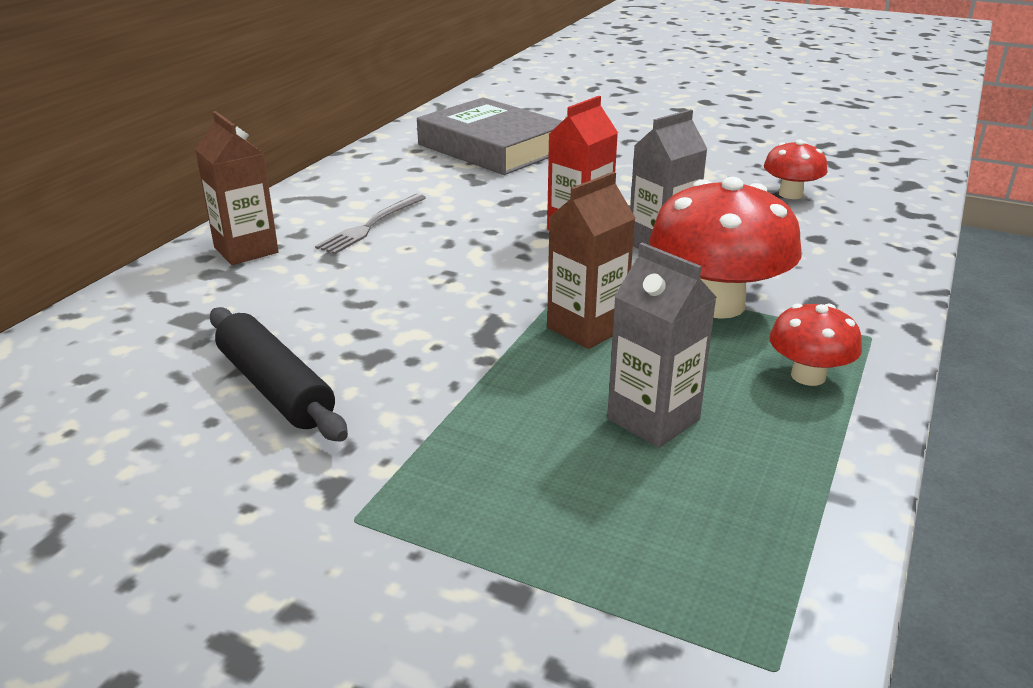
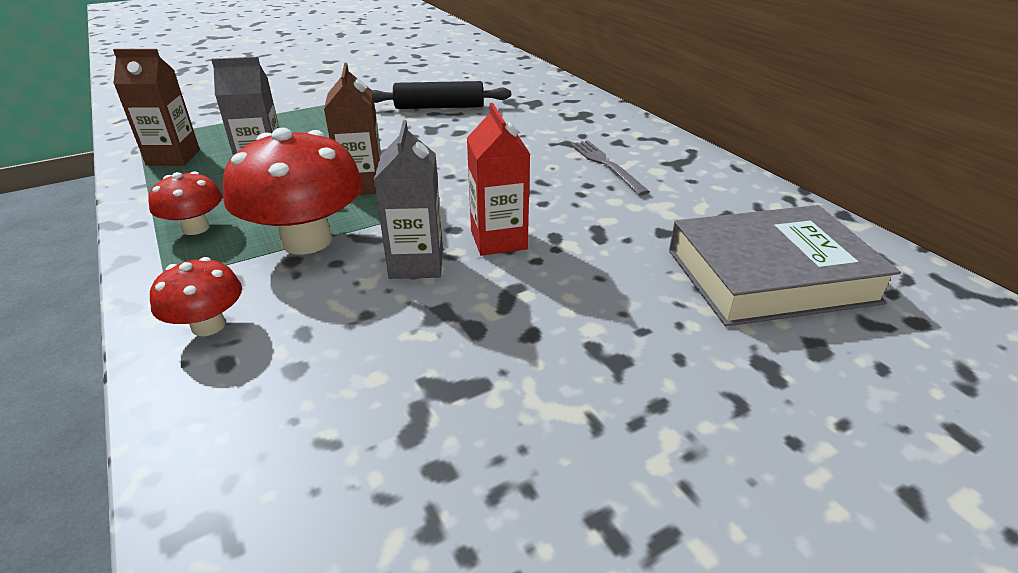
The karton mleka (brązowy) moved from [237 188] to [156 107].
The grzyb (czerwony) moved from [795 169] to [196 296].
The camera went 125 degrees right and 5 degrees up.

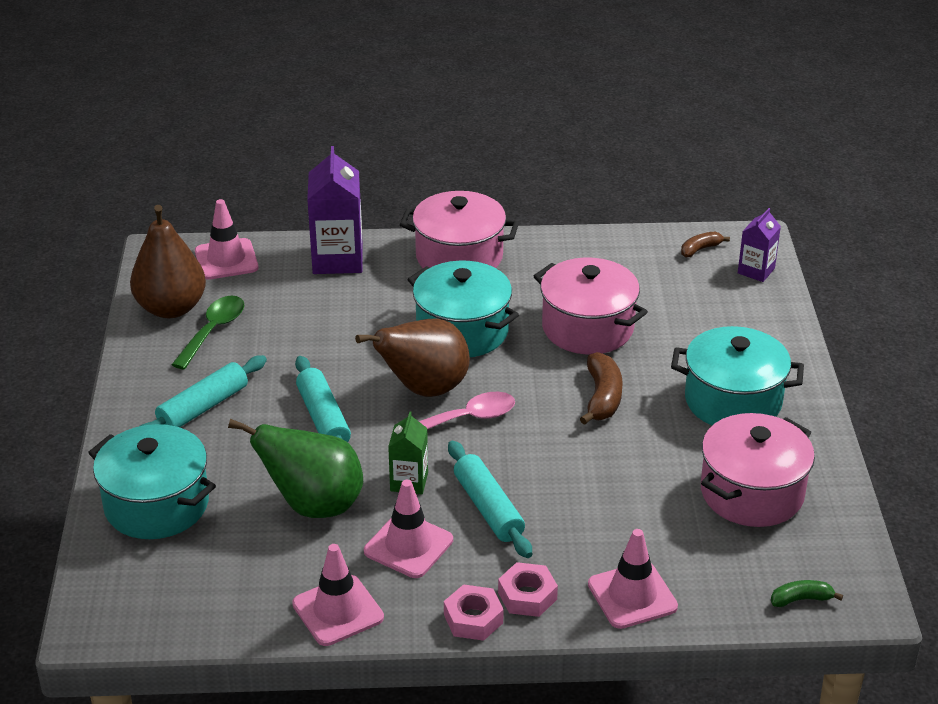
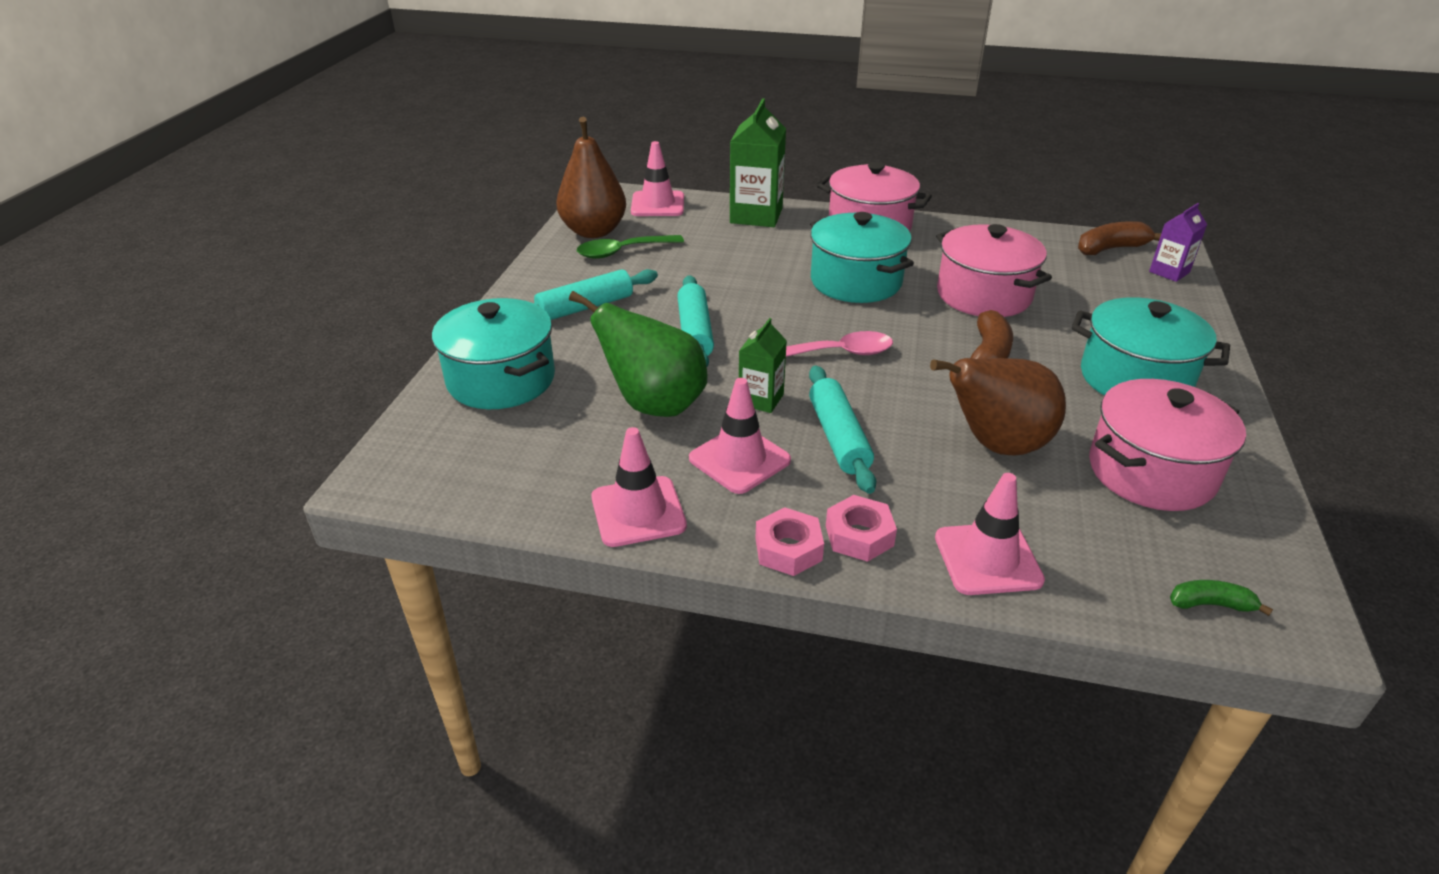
The karton mleka (fioletowy) at [335 210] became the karton mleka (zielony) at [758 162].
The banan (brązowy) at [705 244] changed to 1.65 times the size.
The łyżka (zielony) at [208 332] turned 150 degrees counterclockwise.
The gruszka (brązowy) moved from [412 357] to [998 407].
The camera went 15 degrees right and 0 degrees up.

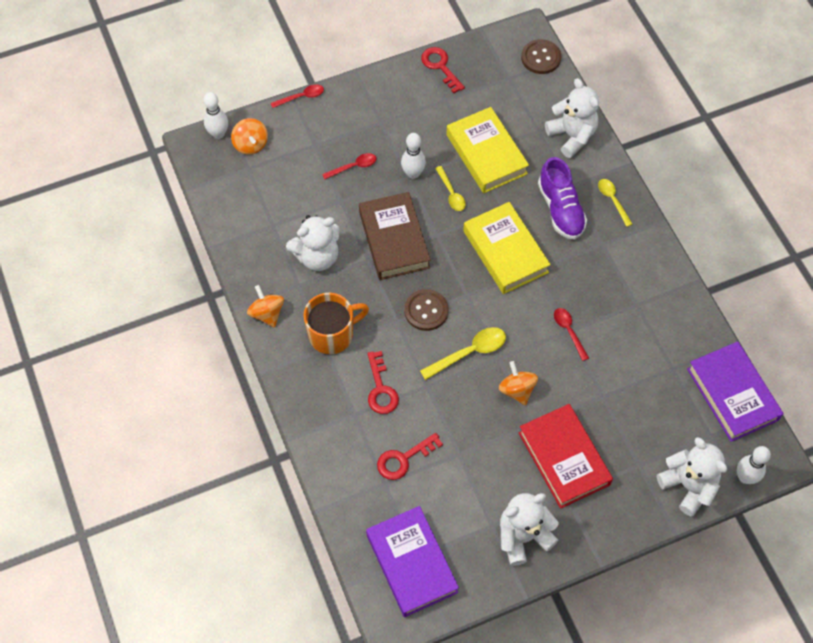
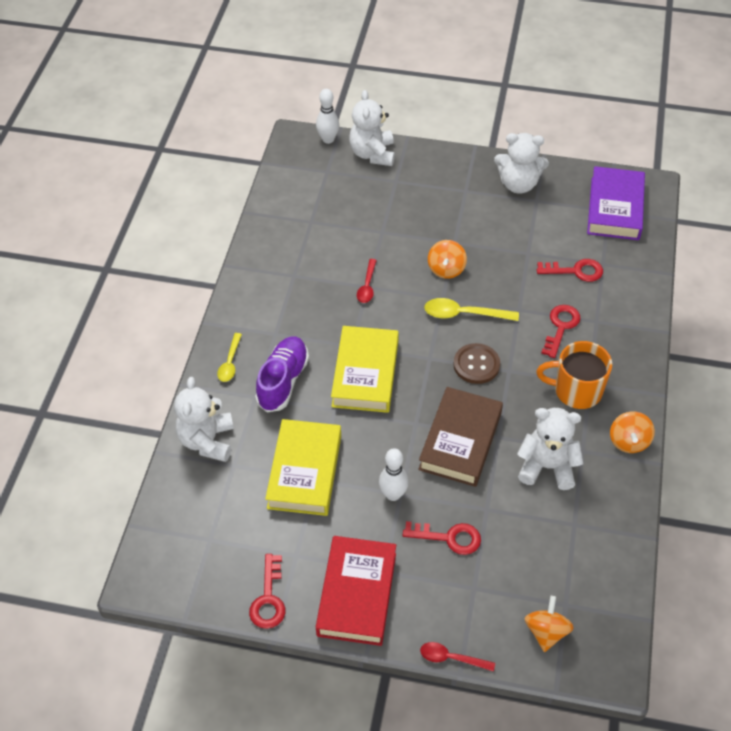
The guzik (brązowy) at [541 56] disappeared.
The kręgiel (biały) at [216 115] disappeared.
The łyżka (czerwony) at [349 166] was replaced by the klucz (czerwony) at [442 538].
The łyżka (żółty) at [450 188] disappeared.
The książka (fioletowy) at [735 391] disappeared.
The książka (czerwony) moved from [566 456] to [356 591].
The camera went 145 degrees left and 10 degrees down.

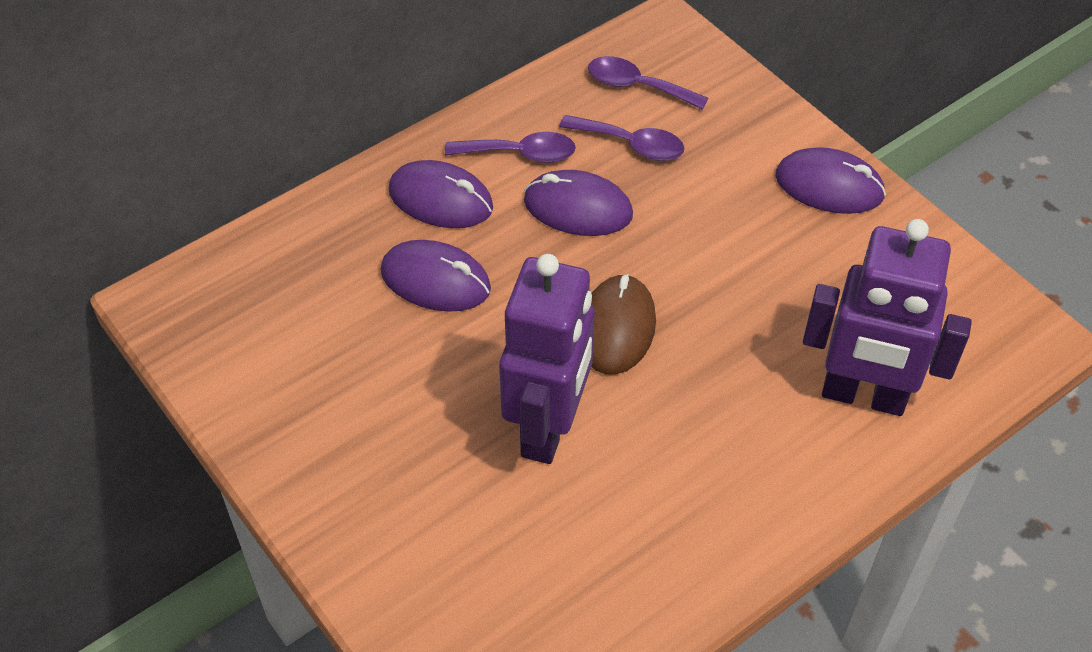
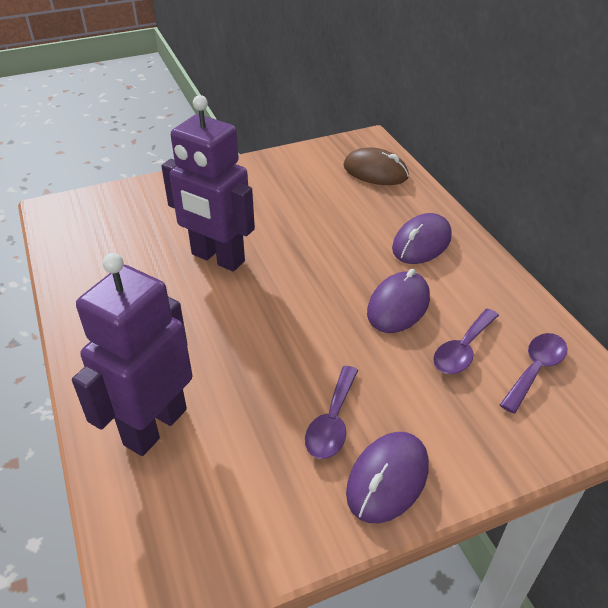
The łyżka (fioletowy) moved from [510 147] to [331 412].
The myszka (fioletowy) at [436 276] disappeared.
The myszka (brązowy) moved from [623 324] to [376 166].
The camera went 105 degrees right and 10 degrees down.

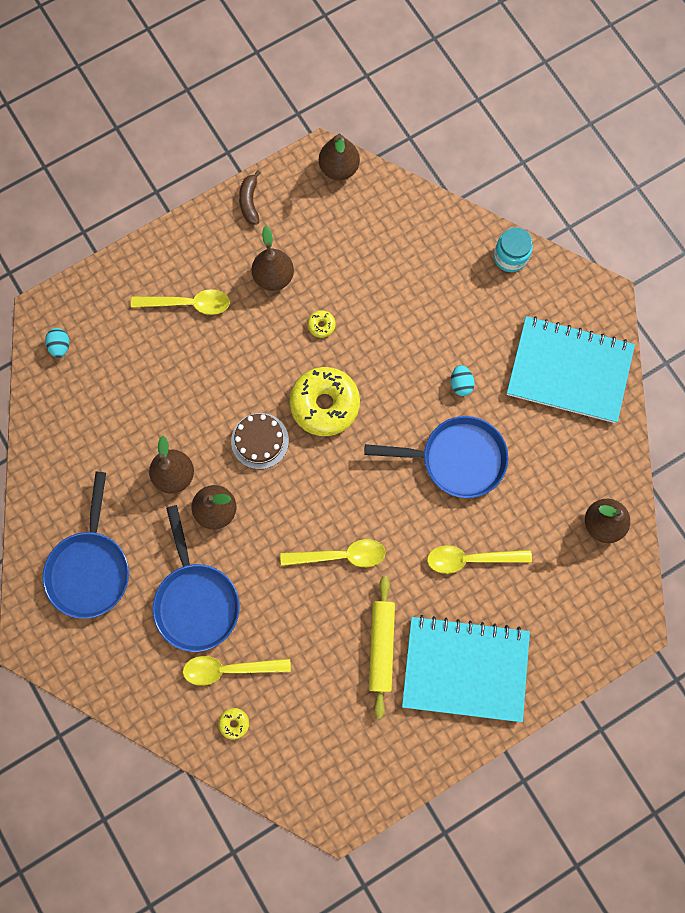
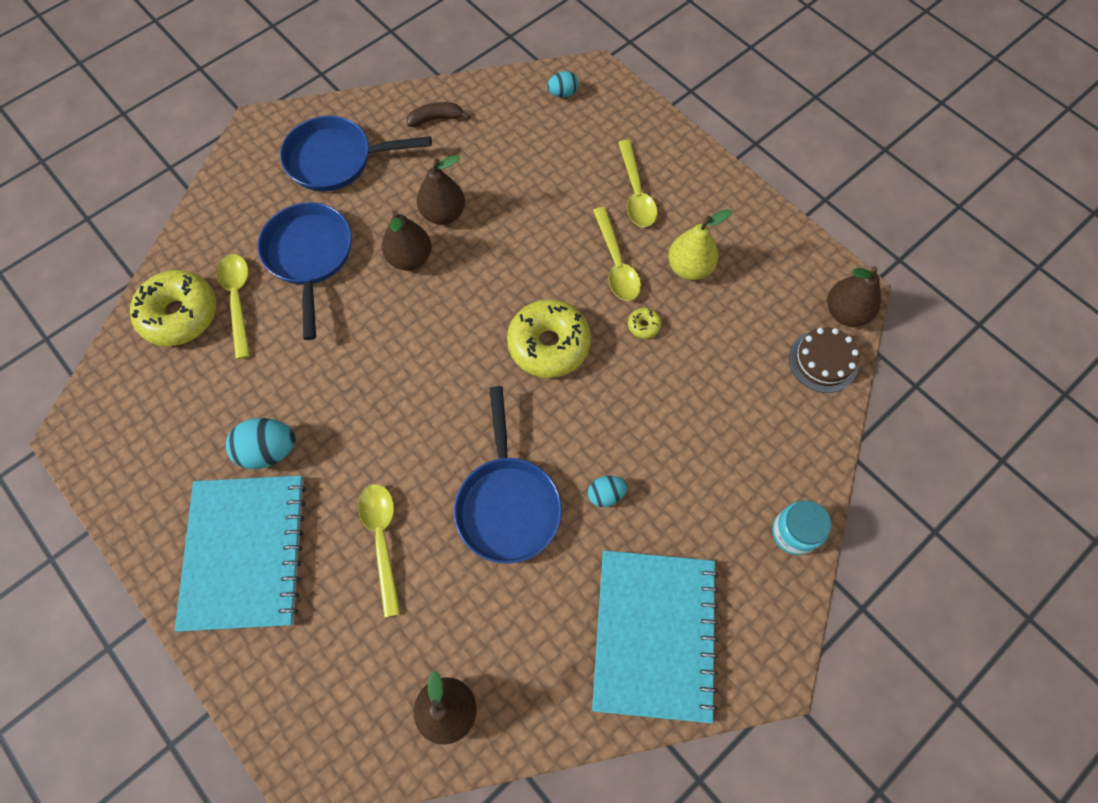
The banan (brązowy) moved from [250 197] to [438 114].
The gruszka (brązowy) at [272 258] became the gruszka (żółty) at [700 244].
The tort (brązowy) moved from [260 441] to [824 360].
The patelnia (niebieski) at [196 578] turned 105 degrees clockwise.
The łyżka (żółty) moved from [333 553] to [617 254].
The wałek do ciasta (żółty) at [382 647] was replaced by the jajko (turkusowy) at [261 443].
The donut (żółty) at [233 724] changed to 2.45 times the size.
The camera went 80 degrees right and 10 degrees down.

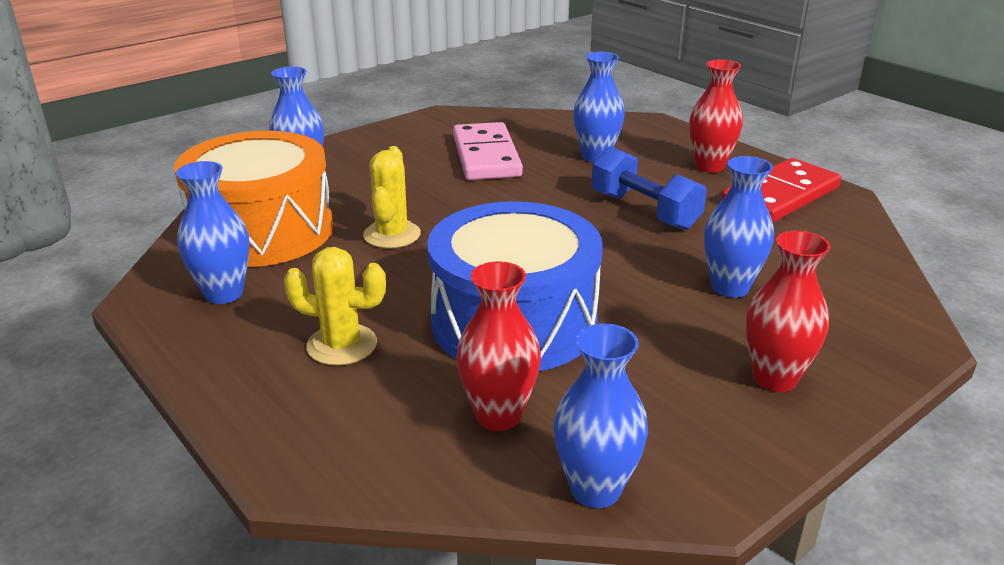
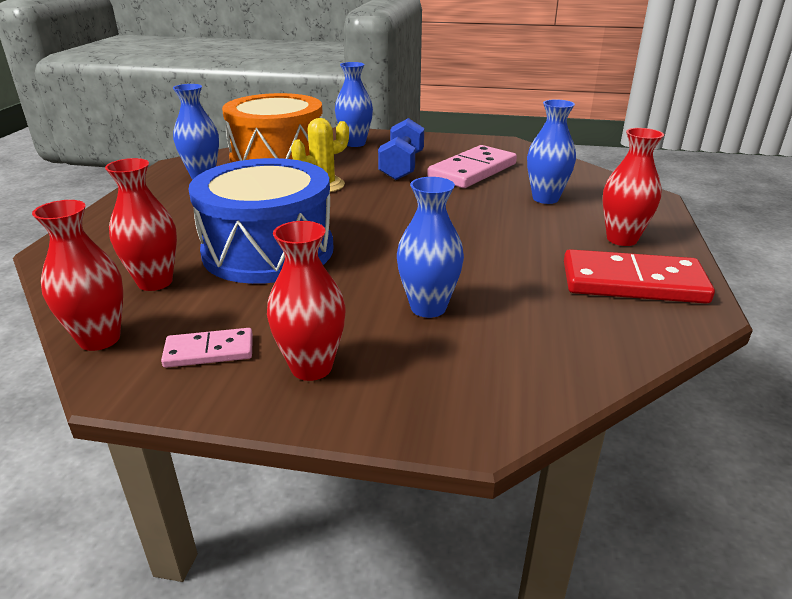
The hantel (niebieski) moved from [649 188] to [401 149].
The kaktus (żółty) at [335 306] disappeared.
The wazon (niebieski) at [601 416] became the wazon (czerwony) at [77 275].
The kostka domina (różowy) at [207 348] appeared.
The camera went 50 degrees right and 0 degrees up.

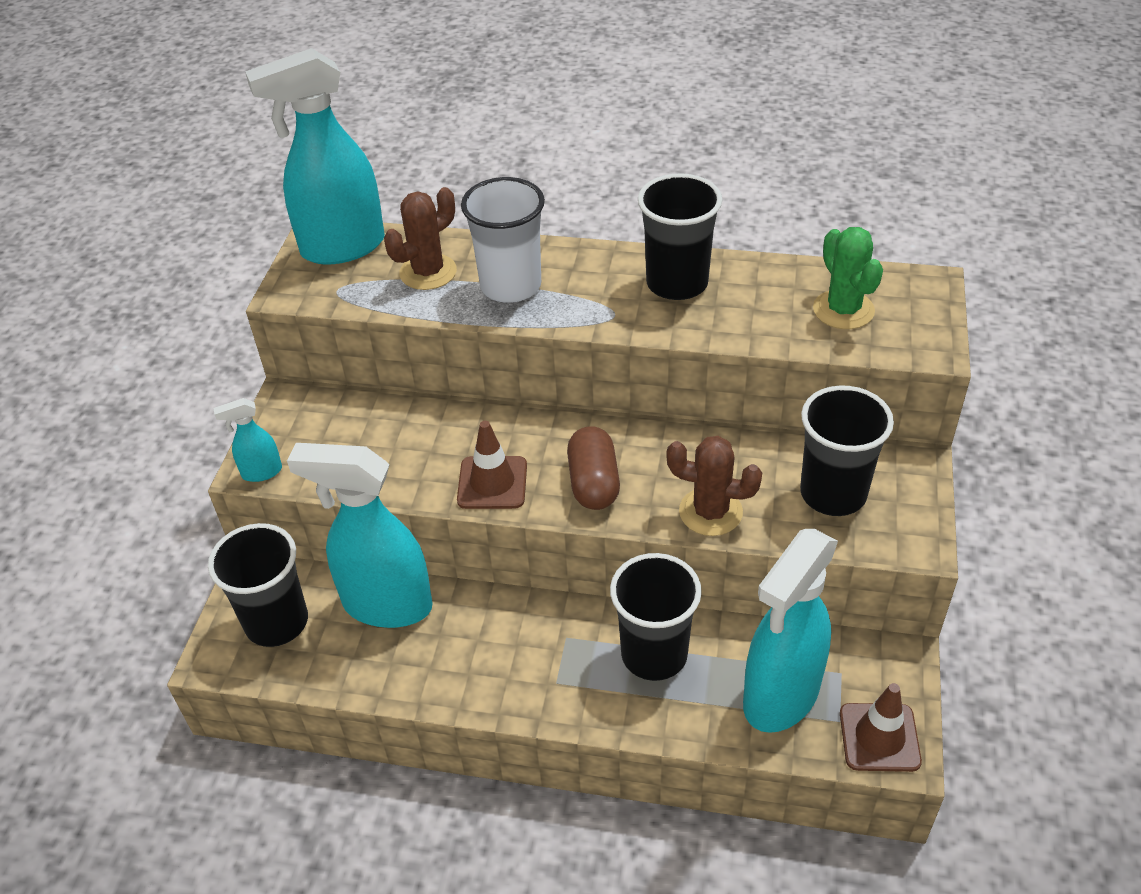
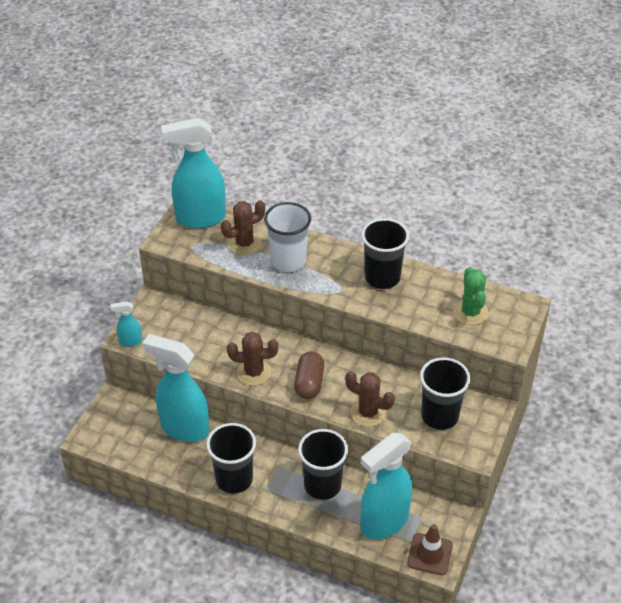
The pachołek (brązowy) at [492 465] was replaced by the kaktus (brązowy) at [252 358].
The szklanka (czarny) moved from [258 585] to [231 458].
The camera went 10 degrees right and 0 degrees up.

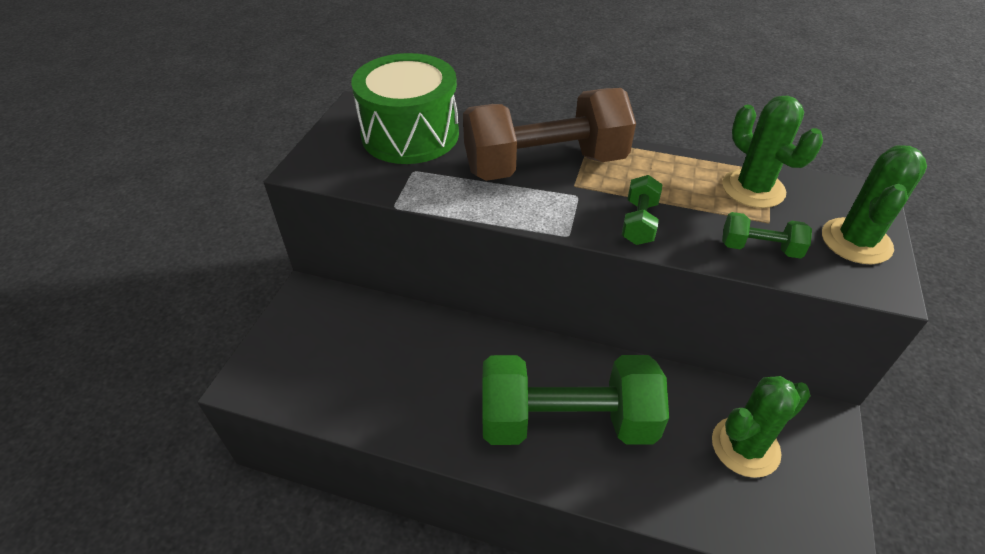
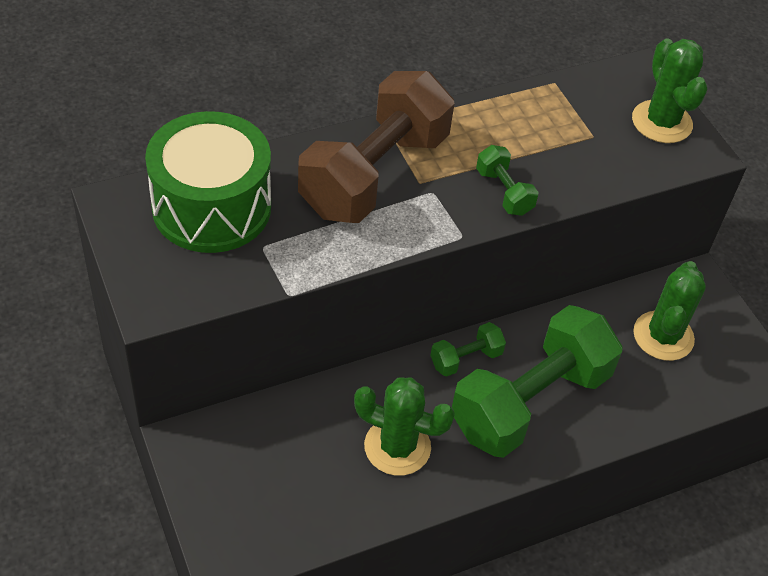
The kaktus (zielony) moved from [772 151] to [404 426].
The hantel (zielony) moved from [767 235] to [468 349].
The camera went 45 degrees left and 5 degrees up.

